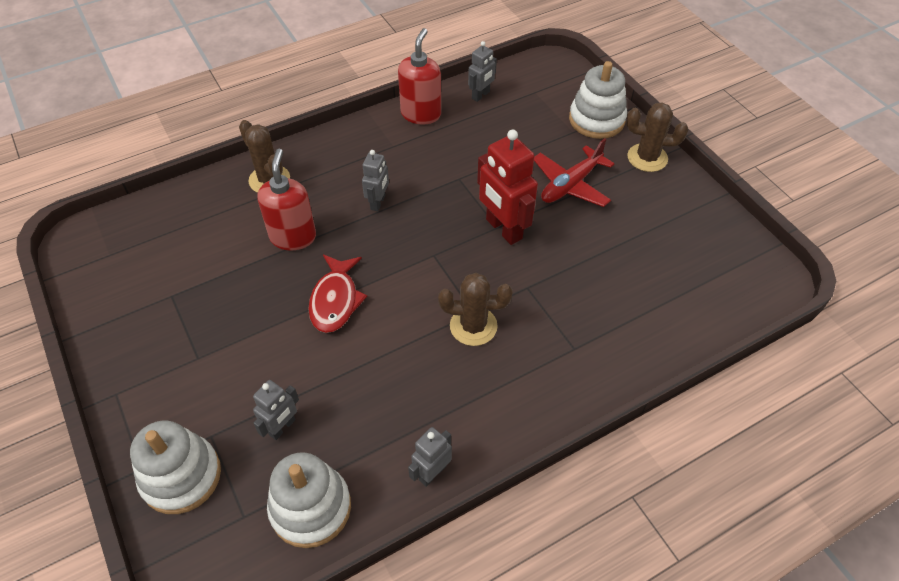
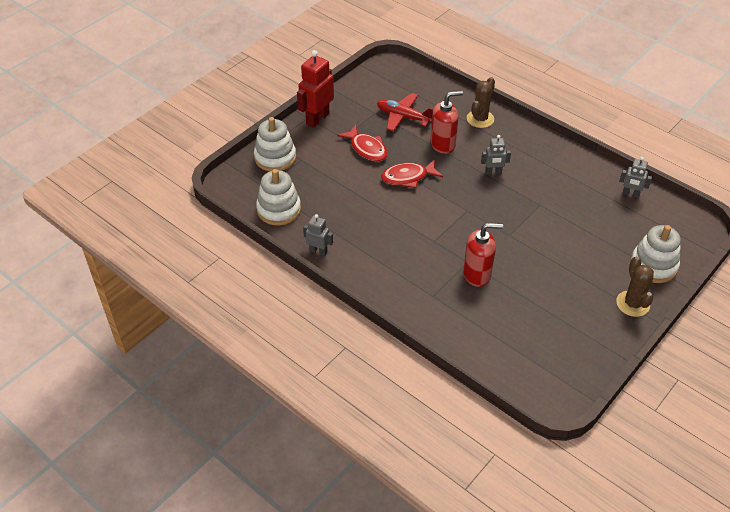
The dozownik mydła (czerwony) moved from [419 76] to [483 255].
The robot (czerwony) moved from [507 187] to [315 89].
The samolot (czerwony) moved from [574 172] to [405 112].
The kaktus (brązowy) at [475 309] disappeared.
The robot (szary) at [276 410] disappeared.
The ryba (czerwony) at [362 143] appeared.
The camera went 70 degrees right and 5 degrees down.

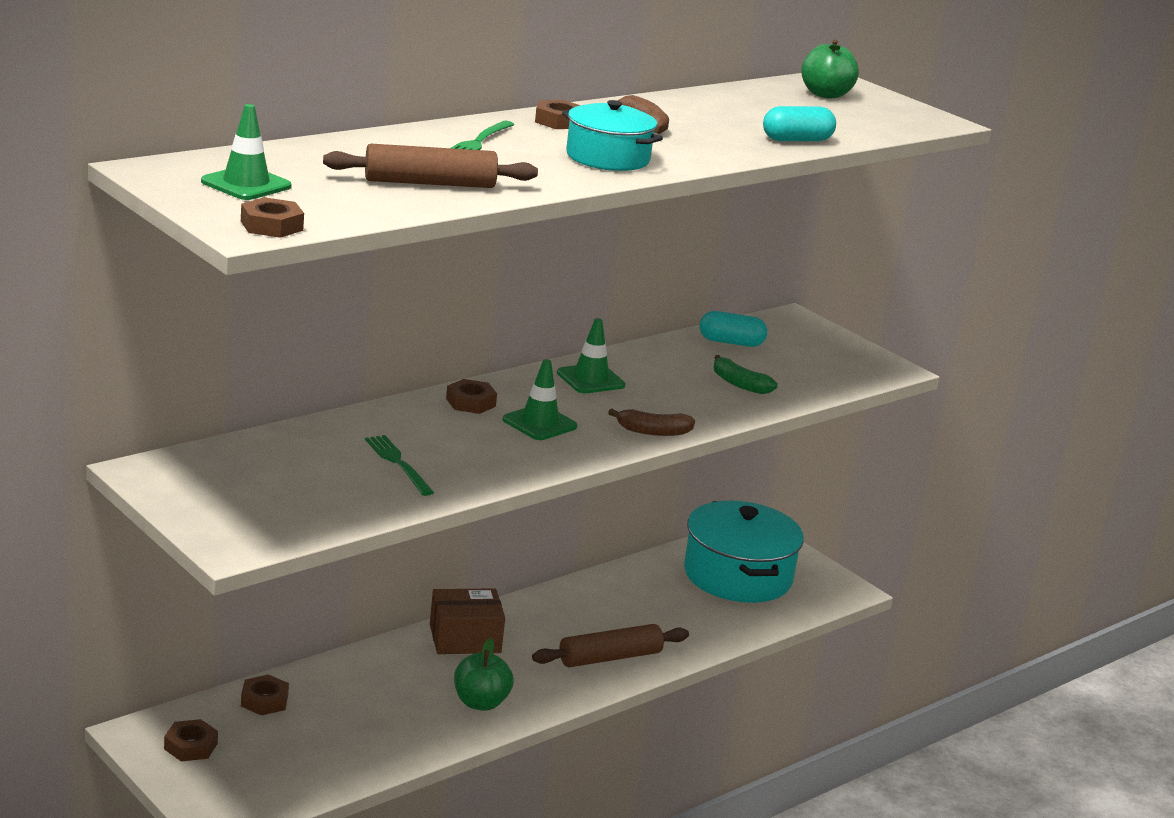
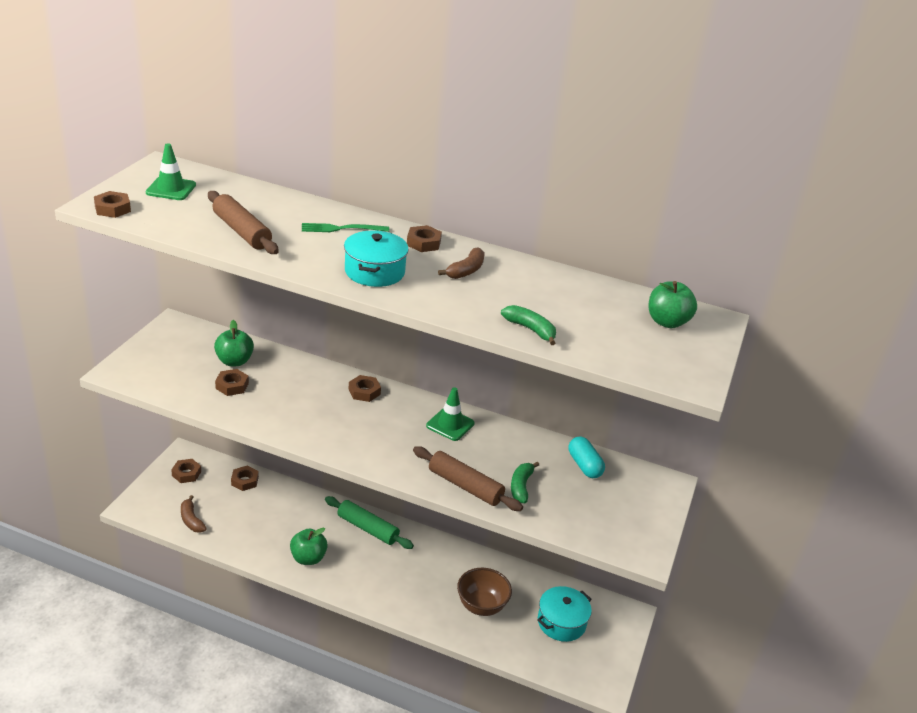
The kapsułka (turkusowy) at [799 123] was replaced by the banan (zielony) at [528 325].
The pachołek (zielony) at [539 399] disappeared.
The banan (brązowy) moved from [651 422] to [194 514].
The widelec (zielony) at [399 465] disappeared.
The garnek (turkusowy) at [744 552] changed to 0.61 times the size.
The pudełko (brązowy) at [467 621] was replaced by the wałek do ciasta (zielony) at [369 522].
The wałek do ciasta (brązowy) moved from [610 645] to [468 478].
The jabłko (zielony) at [234 343] appeared.
The nakrętka (brązowy) at [232 382] appeared.
The miska (brązowy) at [484 592] appeared.
The camera went 60 degrees right and 10 degrees up.

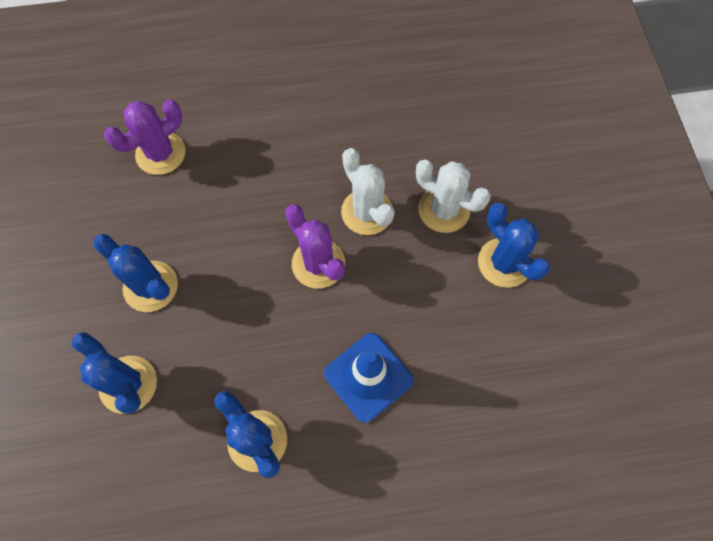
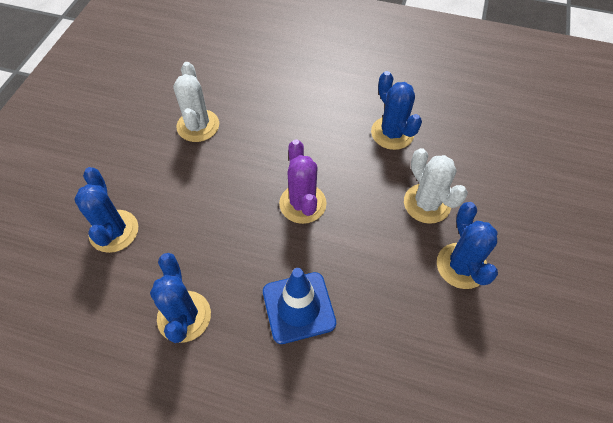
The kaktus (fioletowy) at [145 137] disappeared.
The kaktus (biały) moved from [368 191] to [196 102].
The kaktus (niebieski) moved from [135 273] to [396 110].
The camera went 25 degrees right and 10 degrees down.

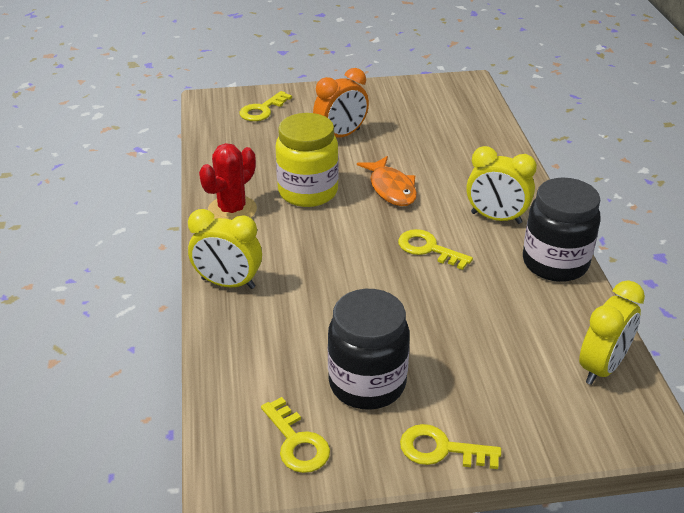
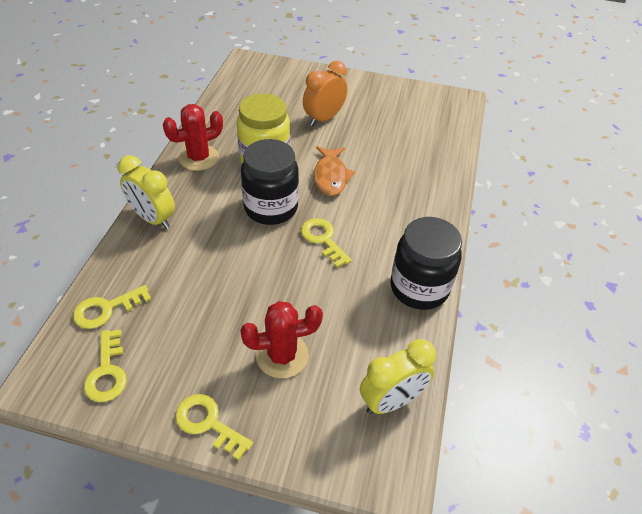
The budzik (pomarańczowy) at [341 103] turned 150 degrees clockwise.
The klucz (żółty) moved from [266 106] to [112 307].
The budzik (żółty) at [501 185] disappeared.
The słoik (czarny) moved from [369 349] to [270 182].
The kaktus (czerwony) at [281 340] appeared.
The camera went 20 degrees right and 10 degrees up.

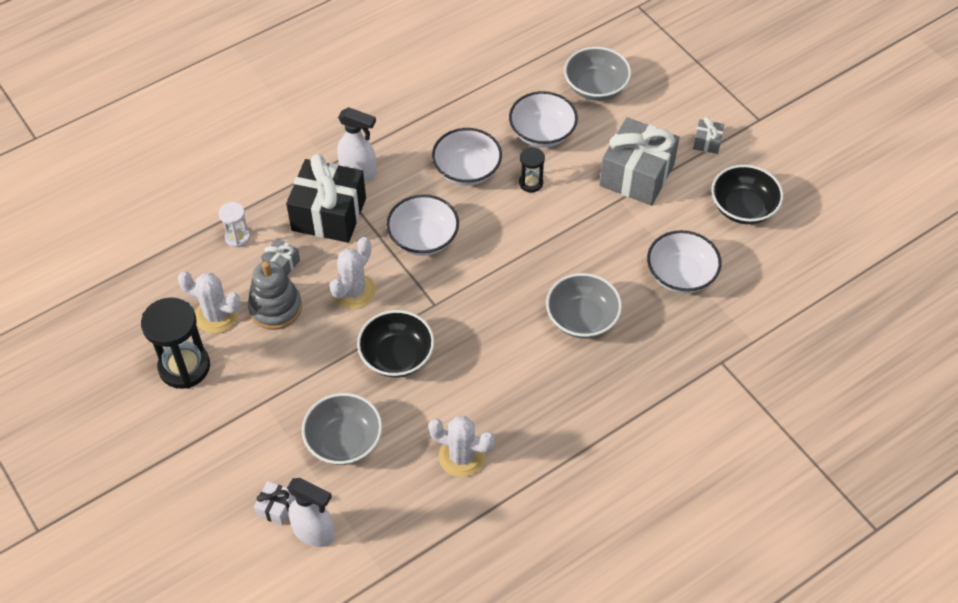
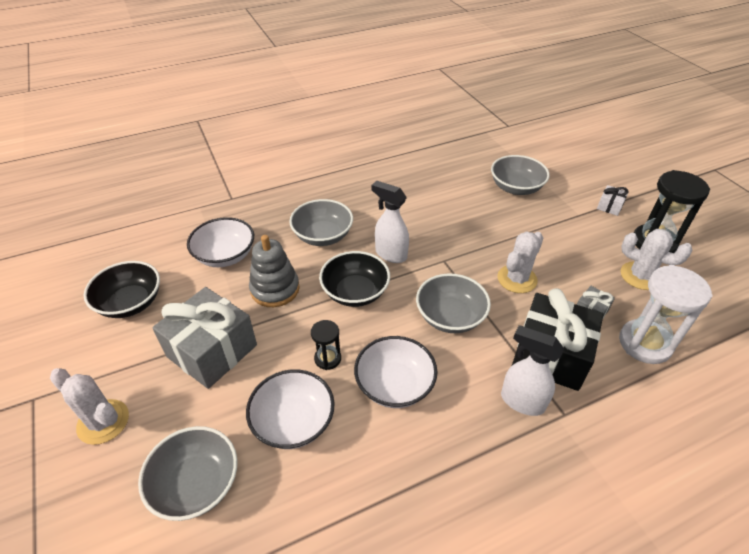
The prezent (szary) at [708 135] disappeared.
The miska (biały) at [422 225] became the miska (szary) at [453 303].
The klepsydra (biały) at [234 225] changed to 1.93 times the size.
The zabawka nakładanka (szary) moved from [275 295] to [274 271].
The miska (czarny) moved from [395 343] to [354 279].
The kaktus (biały) moved from [461 446] to [89 406].
The spryskiwacz (biały) moved from [311 512] to [390 222].
The prezent (biały) moved from [275 503] to [613 200].
The camera went 170 degrees left and 10 degrees down.

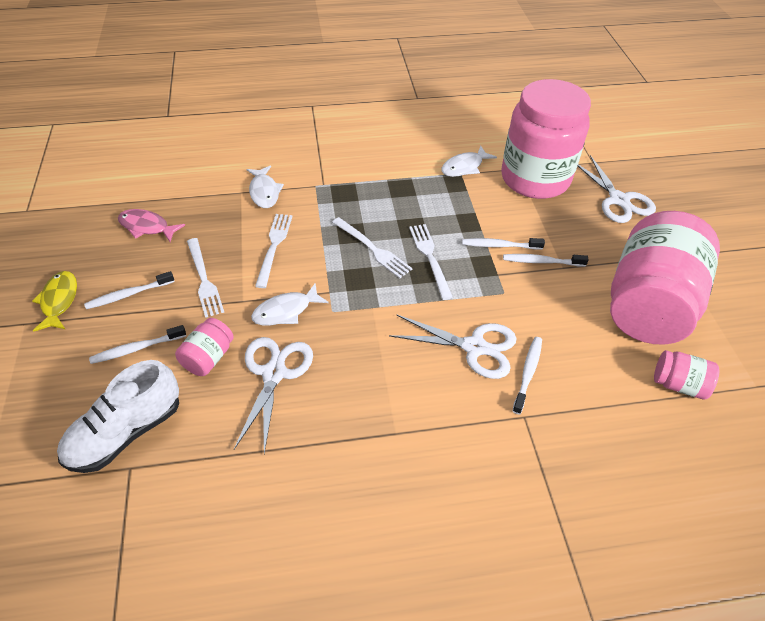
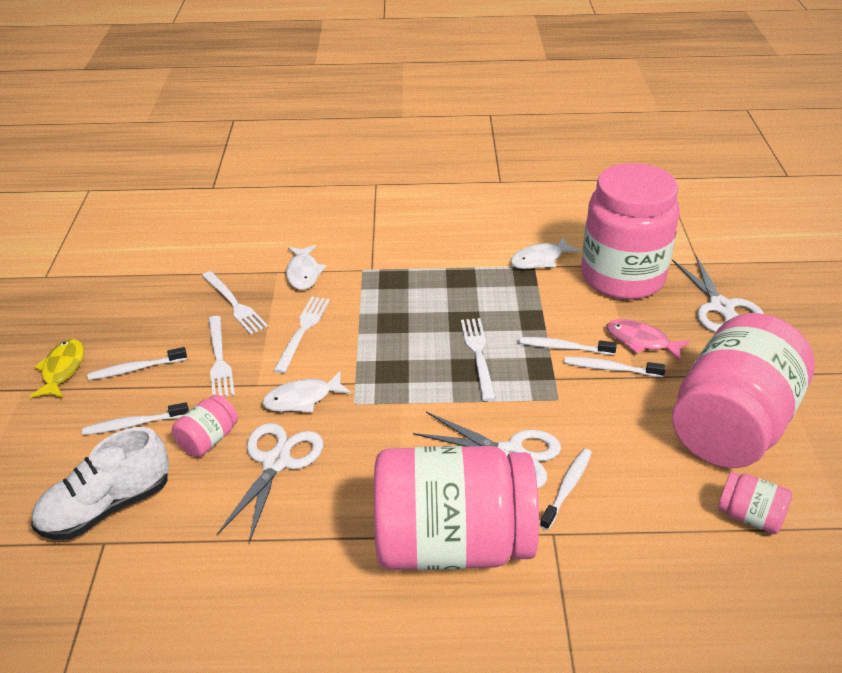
The ryba (różowy) moved from [151 225] to [648 340].
The widelec (biały) moved from [372 247] to [235 303].
The słoik (różowy) at [456 508] appeared.
The camera went 10 degrees right and 10 degrees down.

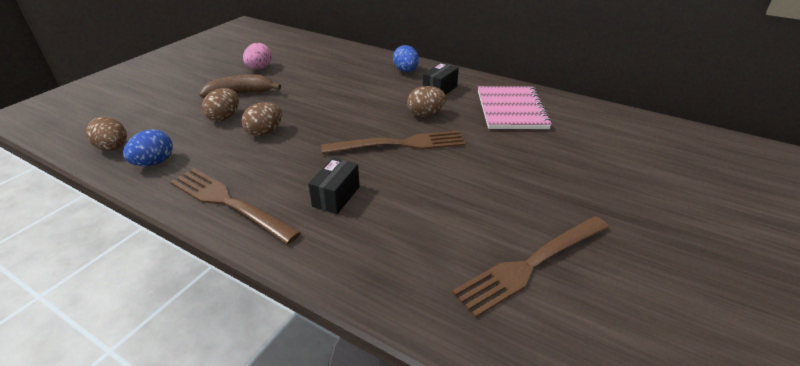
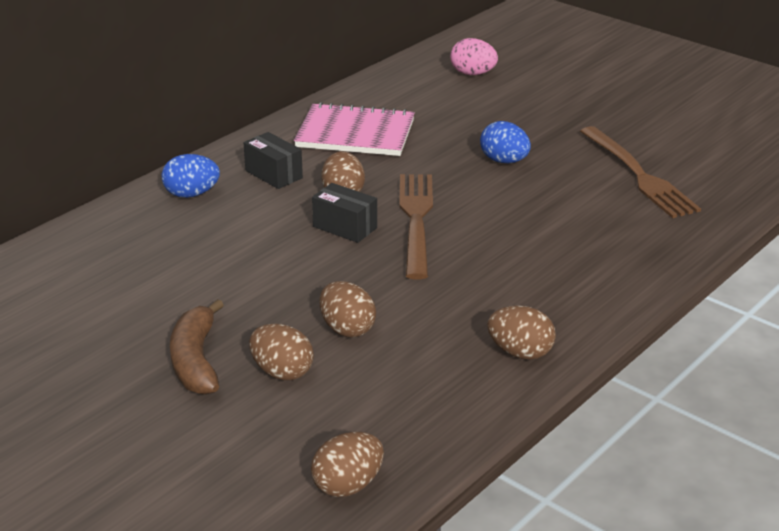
The jajko (różowy) moved from [257 56] to [474 56].
The jajko (niebieski) moved from [148 147] to [505 142].
The pudełko (czarny) moved from [334 186] to [344 213].
The widelec (brązowy) at [235 206] was replaced by the jajko (brązowy) at [521 332].
The camera went 80 degrees left and 5 degrees down.

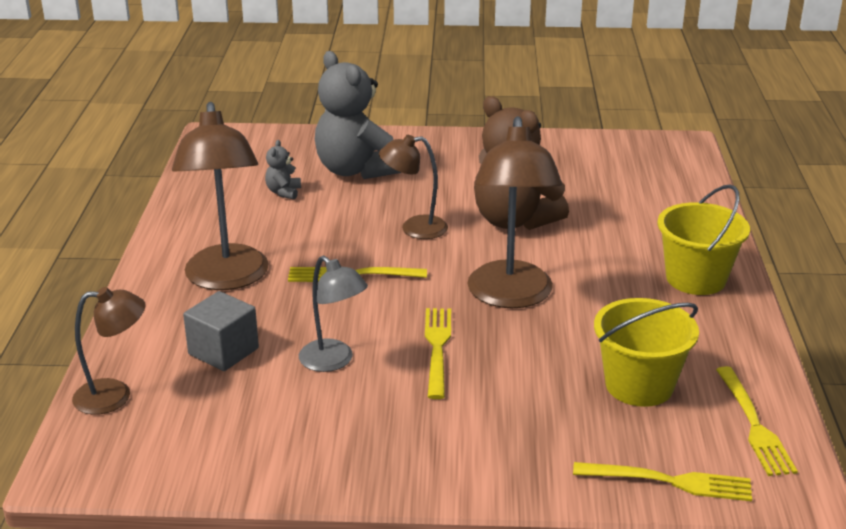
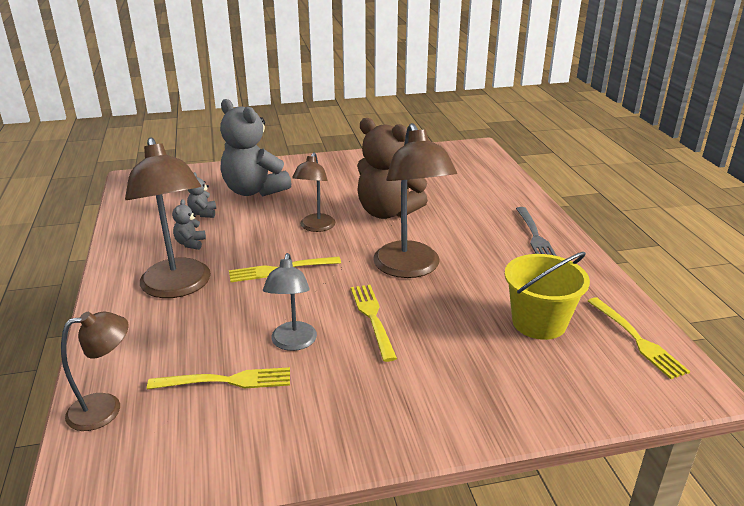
The lampka (brązowy) at [413 187] turned 60 degrees counterclockwise.
The wiadro (żółty) at [704 239] was replaced by the widelec (szary) at [536 231].
The lampka (szary) at [333 314] turned 60 degrees clockwise.
The sześcian (szary) at [221 331] disappeared.
The widelec (żółty) moved from [662 481] to [218 378].
The miś (szary) at [189 224] appeared.
The camera went 15 degrees left and 0 degrees up.

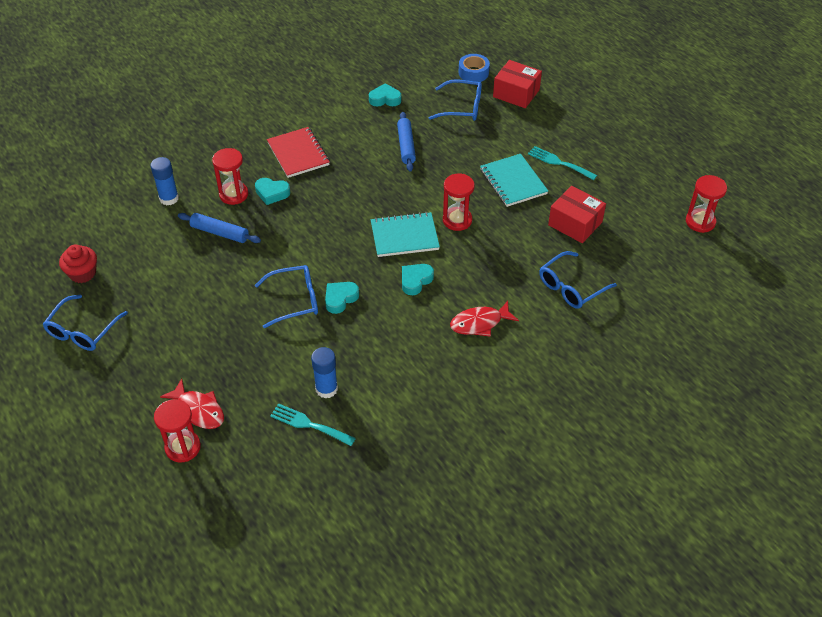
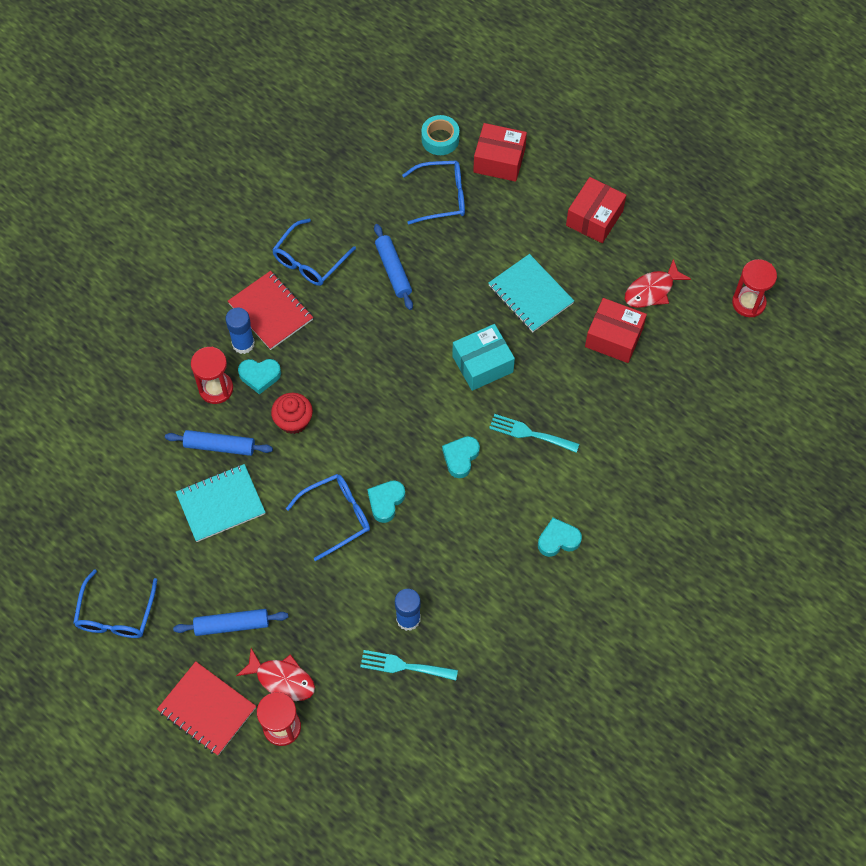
The taśma klejąca (niebieski) at [474 68] became the taśma klejąca (turkusowy) at [440 135].
The serce (turkusowy) moved from [385 94] to [560 537].
The widelec (turkusowy) moved from [562 163] to [534 433].
The klej w sztyfcie (niebieski) moved from [164 181] to [240 331].
The klepsydra (czerwony) at [459 202] was replaced by the pudełko (turkusowy) at [483 357].
The zeszyt (turkusowy) moved from [405 234] to [221 503].
The muffinka (czerwony) moved from [78 264] to [292 413].
The okulary (niebieski) moved from [578 280] to [314 252].
The ryba (czerwony) moved from [484 319] to [658 283].
The pudełko (czerwony) at [596 210] appeared.
The wałek do ciasta (niebieski) at [230 622] appeared.
The zeszyt (czerwony) at [206 708] appeared.
The camera went 15 degrees left and 15 degrees up.

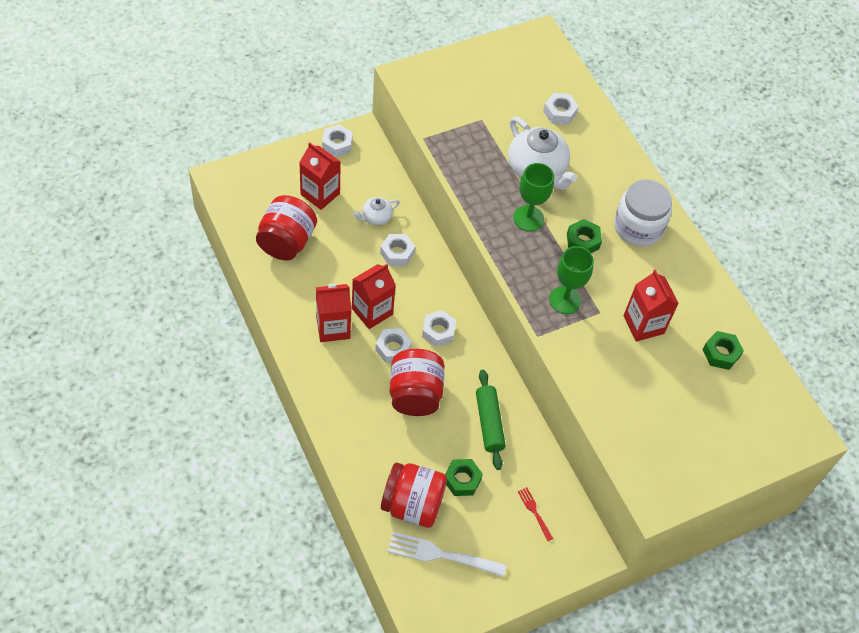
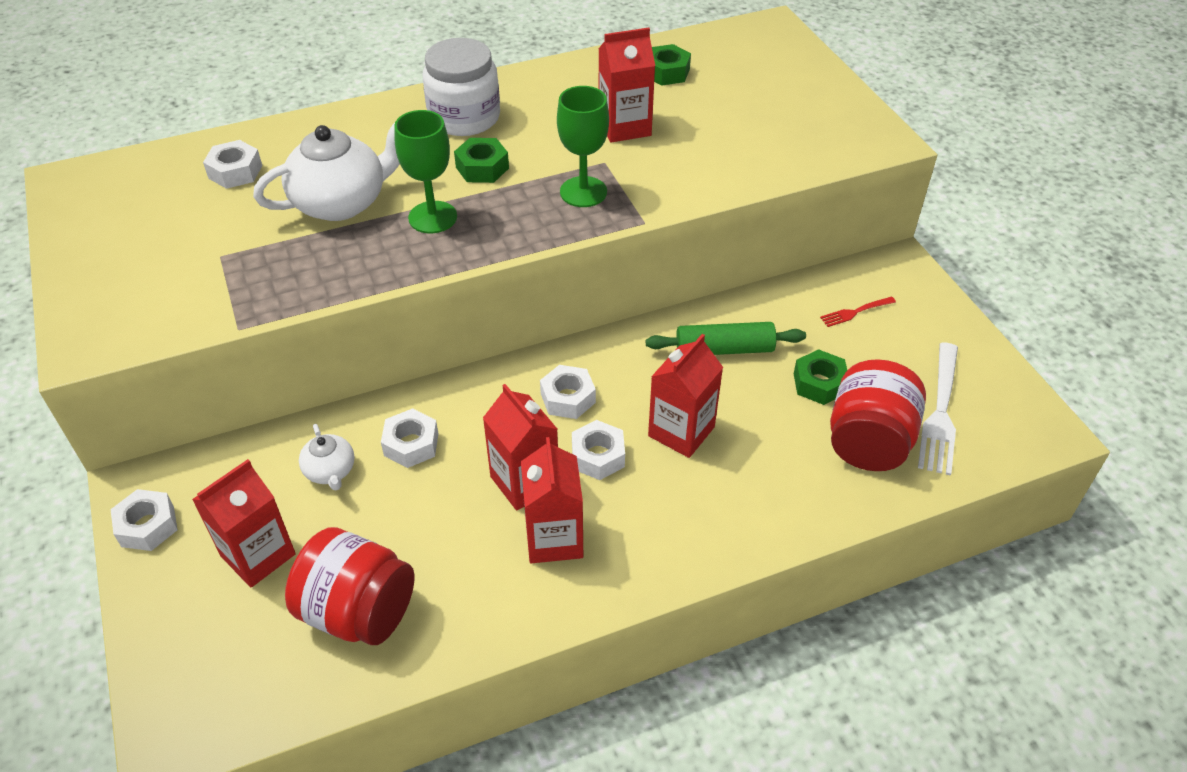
The słoik (czerwony) at [417 382] was replaced by the karton mleka (czerwony) at [685 396].
The camera went 80 degrees left and 10 degrees down.

